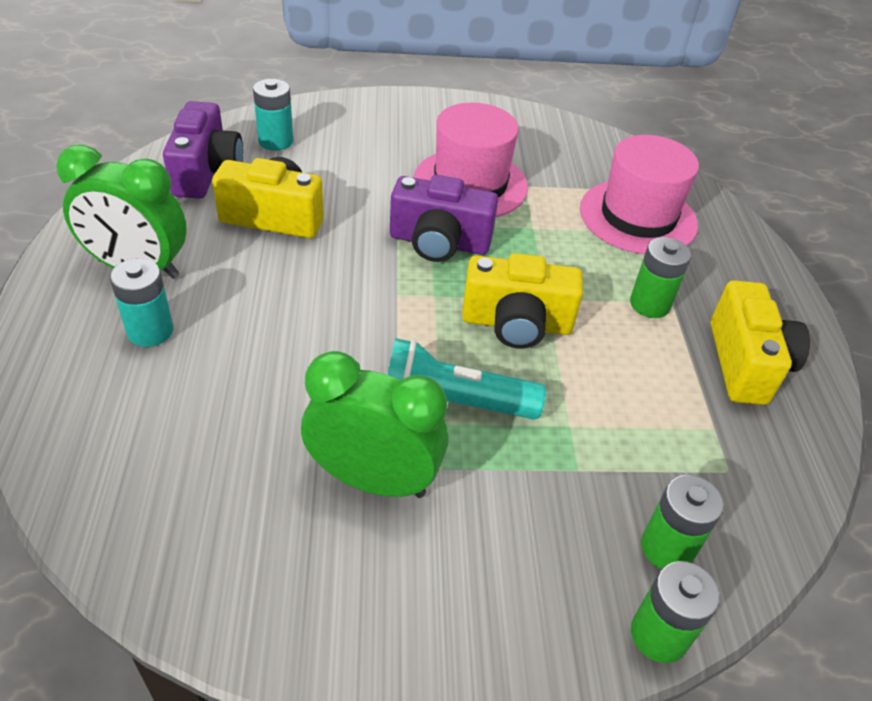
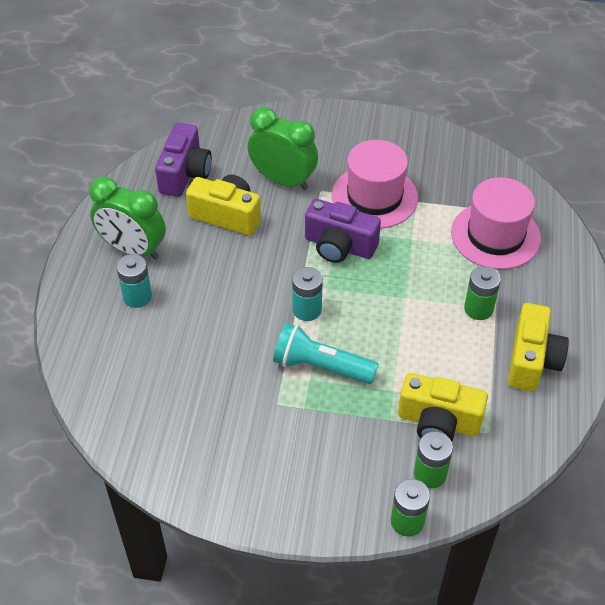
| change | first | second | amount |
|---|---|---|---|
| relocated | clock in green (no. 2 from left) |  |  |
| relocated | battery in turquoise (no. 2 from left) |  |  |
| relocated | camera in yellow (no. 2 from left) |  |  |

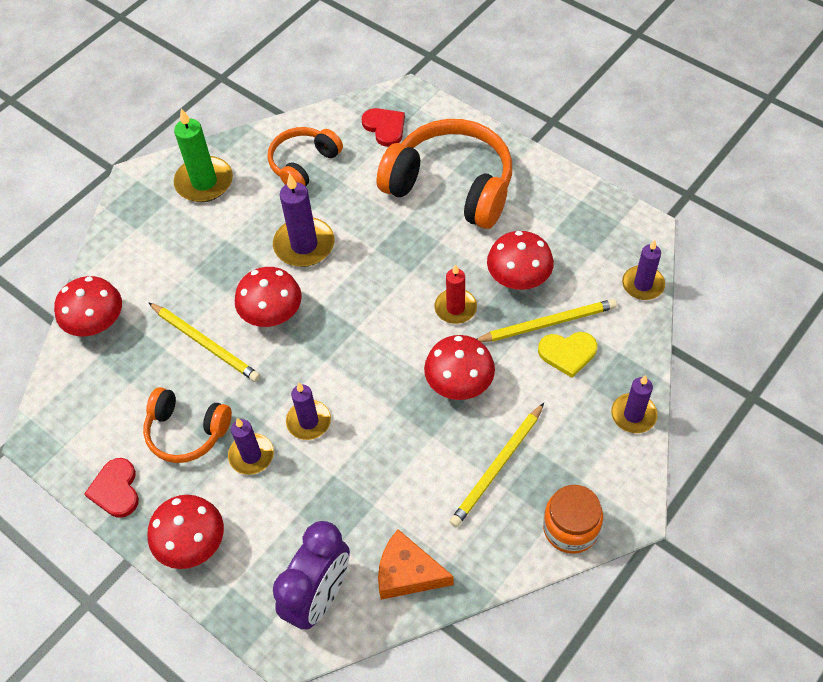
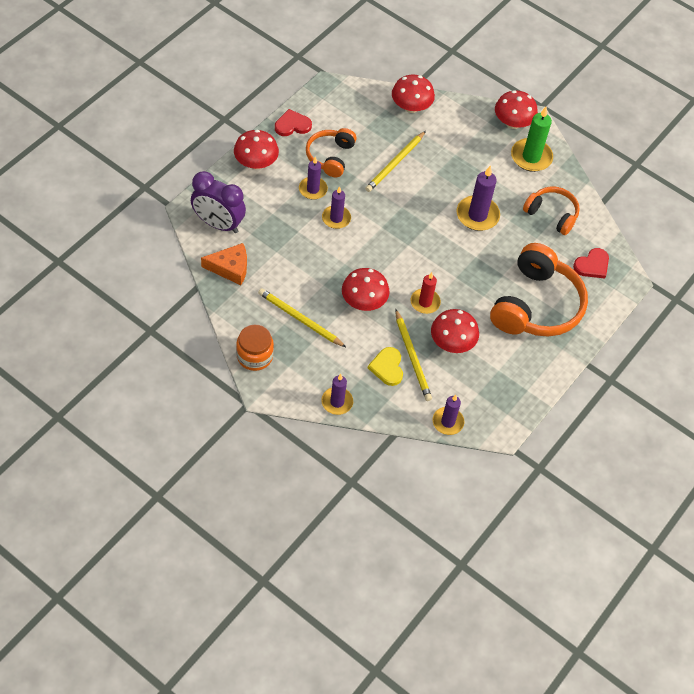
| change | first | second | amount |
|---|---|---|---|
| spun | cheese in orange |  | 75 degrees clockwise |
| relocated | mushroom in red (no. 3 from left in the first image) | mushroom in red (no. 5 from left) |  |

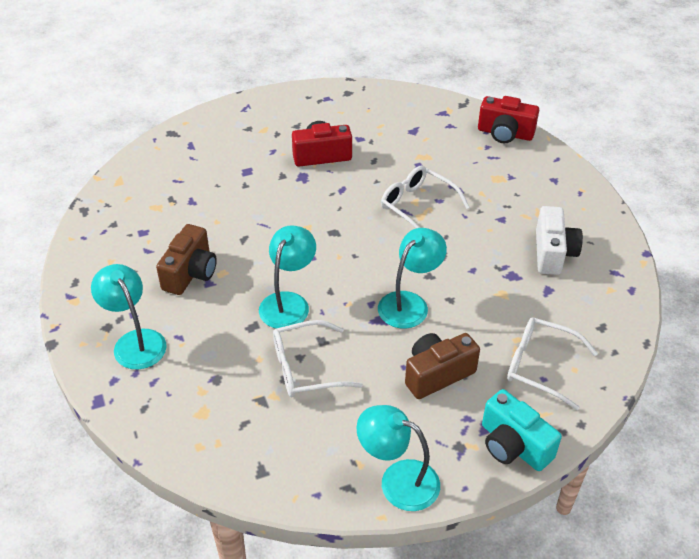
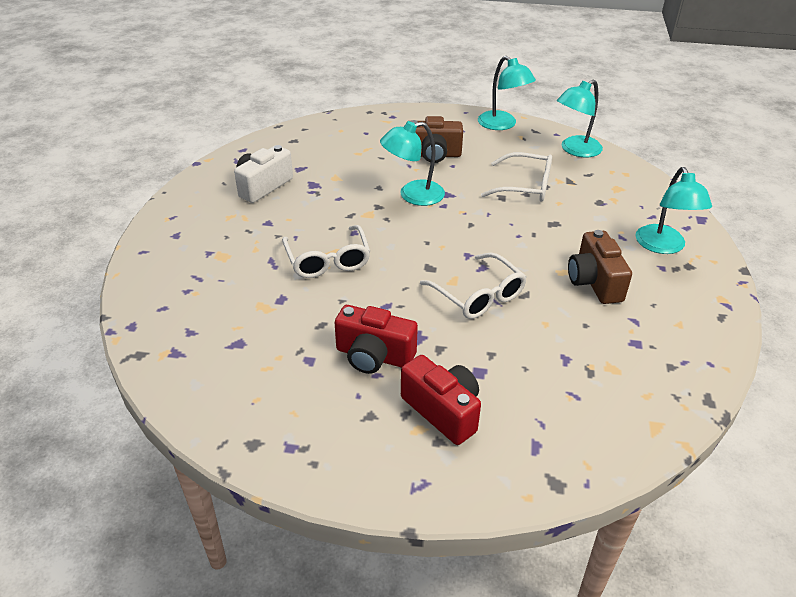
| change | first | second | amount |
|---|---|---|---|
| relocated | camera in red (no. 2 from left) |  |  |
| relocated | glasses in white (no. 3 from left in the first image) | glasses in white (no. 2 from left) |  |
| relocated | lamp in turquoise (no. 2 from left in the first image) | lamp in turquoise (no. 3 from left) |  |
| spun | camera in brown (no. 1 from left in the first image) | camera in brown (no. 2 from left) | 60 degrees counterclockwise |
| missing | camera in turquoise |  |  |

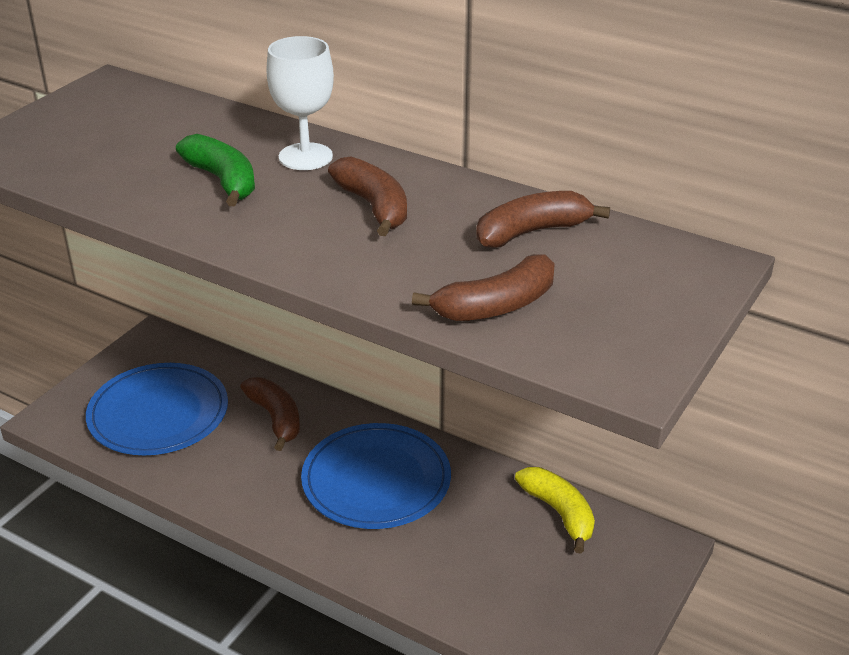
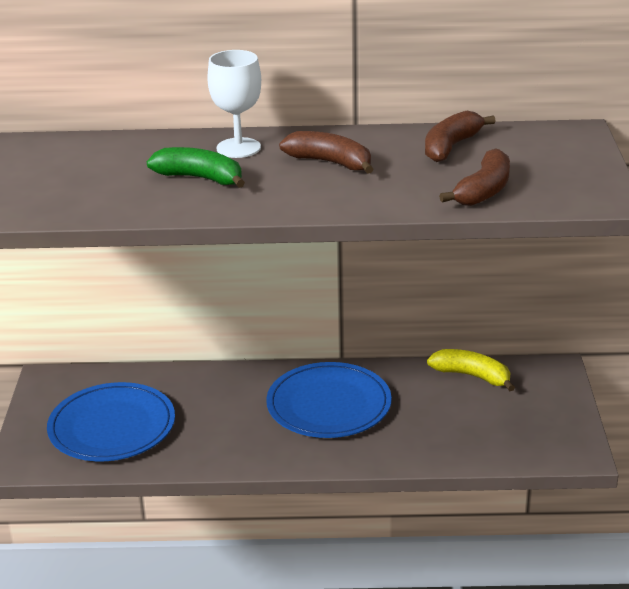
| change | first | second | amount |
|---|---|---|---|
| missing | banana in brown (no. 1 from left) |  |  |

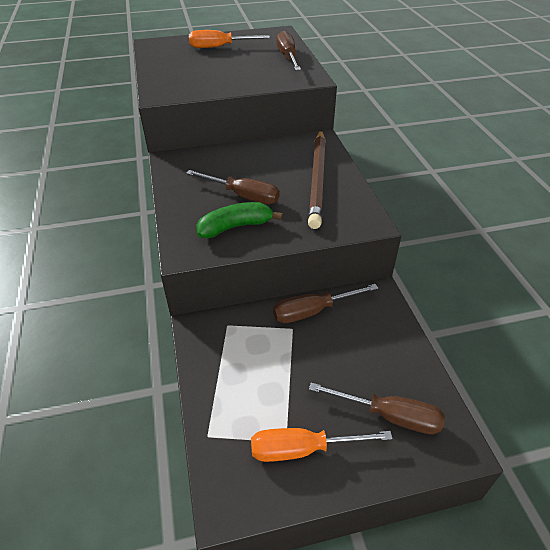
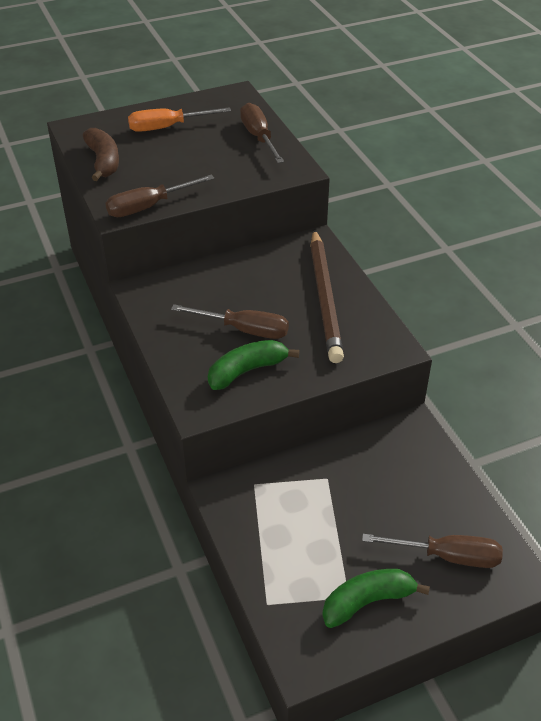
| change | first | second | amount |
|---|---|---|---|
| appeared |  | banana in brown |  |
| relocated | screwdriver in brown (no. 3 from left in the first image) | screwdriver in brown (no. 1 from left) |  |
| exchanged | screwdriver in orange (no. 2 from left) | banana in green (no. 2 from left) |  |

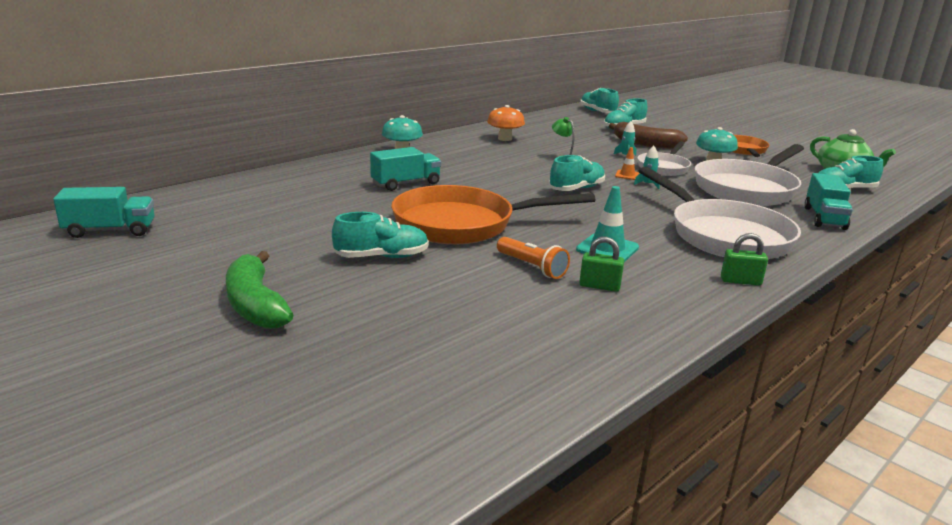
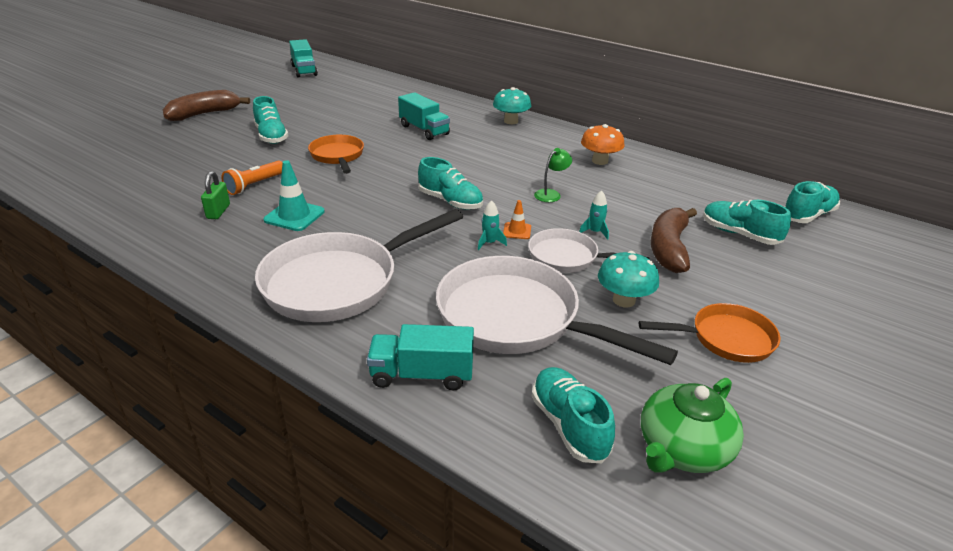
| change | first | second | amount |
|---|---|---|---|
| colour | banana in green | banana in brown (no. 1 from left) |  |
| size | pan in orange (no. 1 from left) |  | x0.56 |
| missing | padlock in green (no. 2 from left) |  |  |

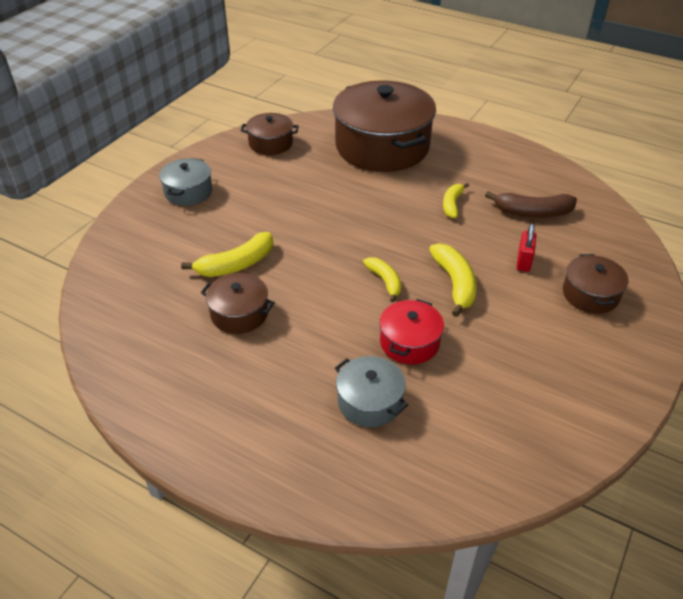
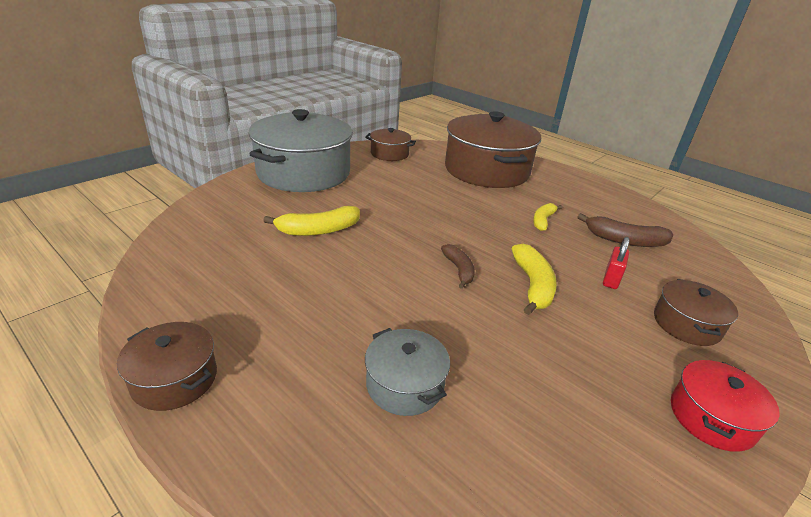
| change | first | second | amount |
|---|---|---|---|
| relocated | pot in brown (no. 1 from left) |  |  |
| size | pot in grey (no. 1 from left) |  | x2.13 |
| colour | banana in yellow (no. 2 from left) | banana in brown (no. 1 from left) |  |
| relocated | pot in red |  |  |

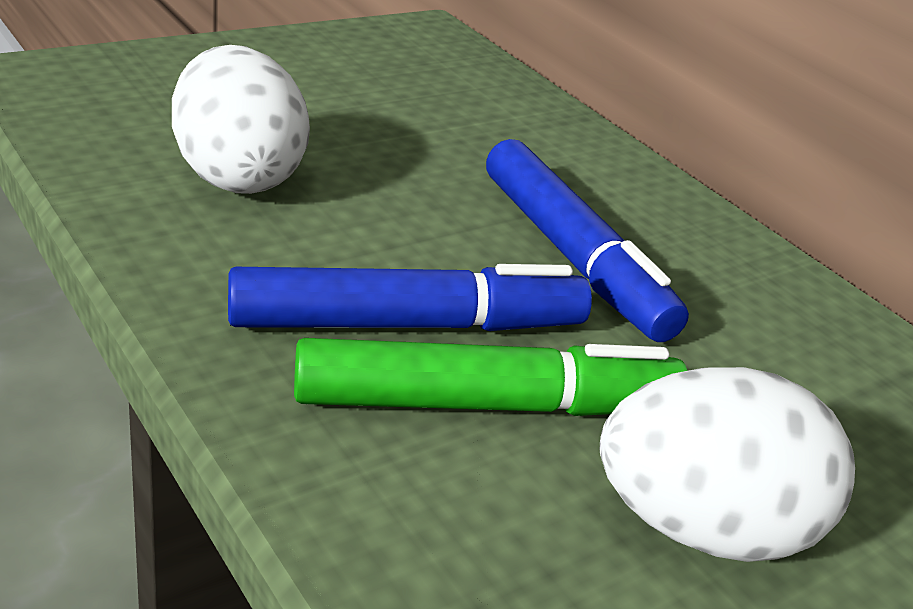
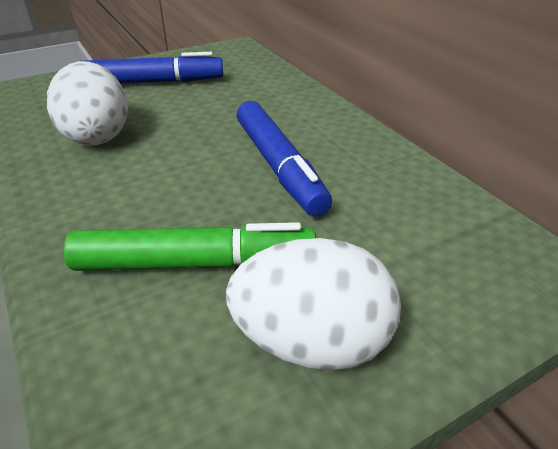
| change | first | second | amount |
|---|---|---|---|
| relocated | marker in blue (no. 1 from left) |  |  |

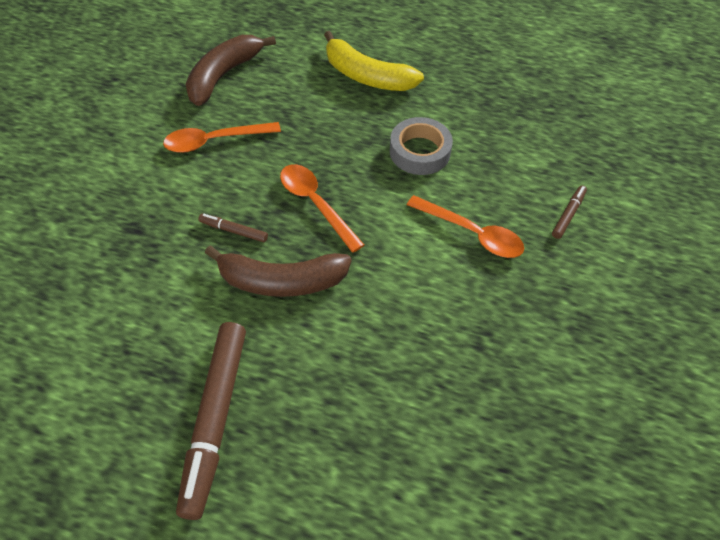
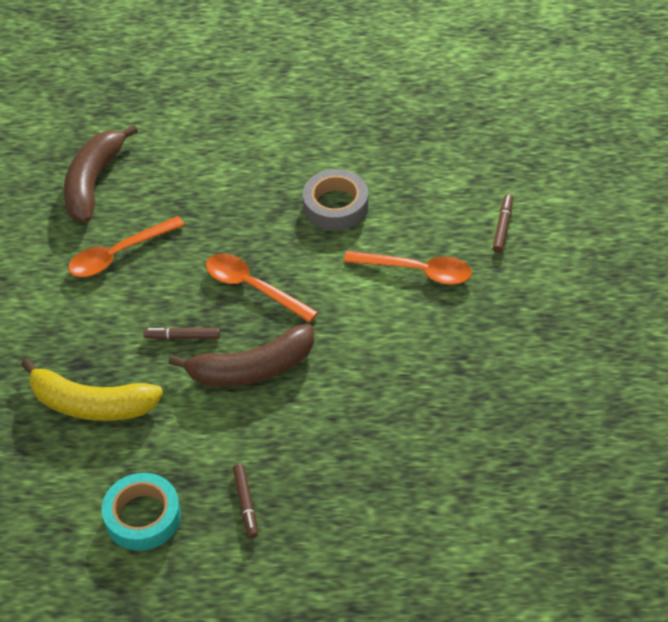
| change | first | second | amount |
|---|---|---|---|
| relocated | banana in yellow |  |  |
| appeared |  | tape in turquoise |  |
| size | marker in brown (no. 1 from left in the first image) | marker in brown (no. 2 from left) | x0.44 |

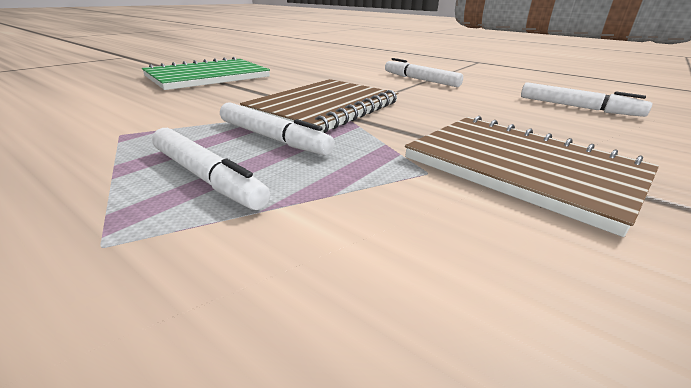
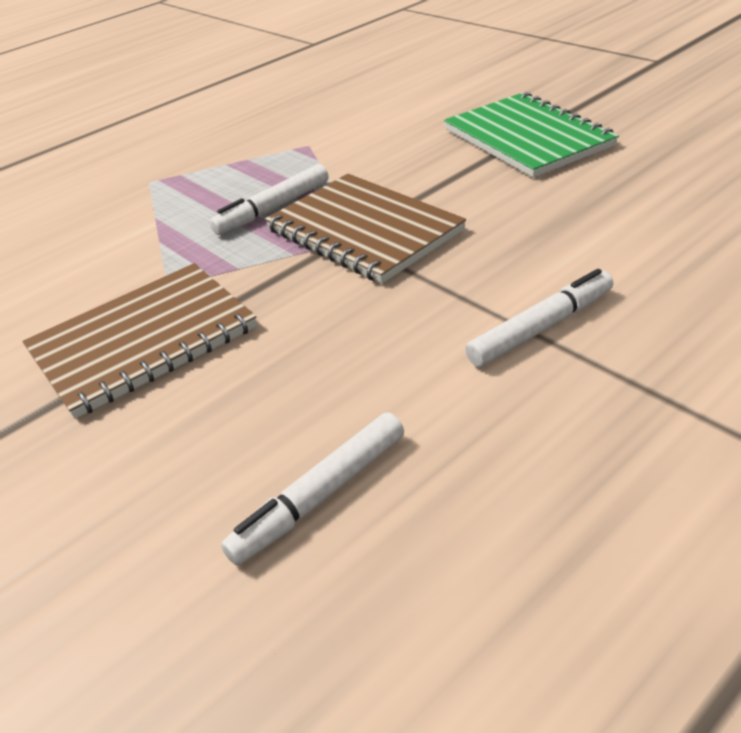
| change | first | second | amount |
|---|---|---|---|
| missing | marker in white (no. 1 from left) |  |  |

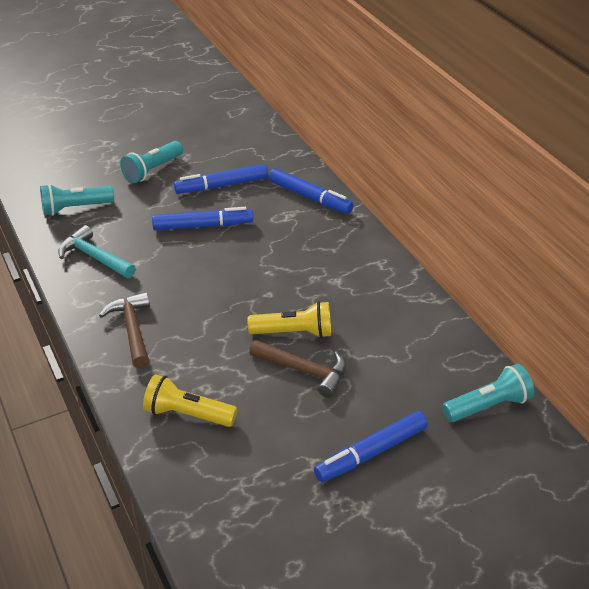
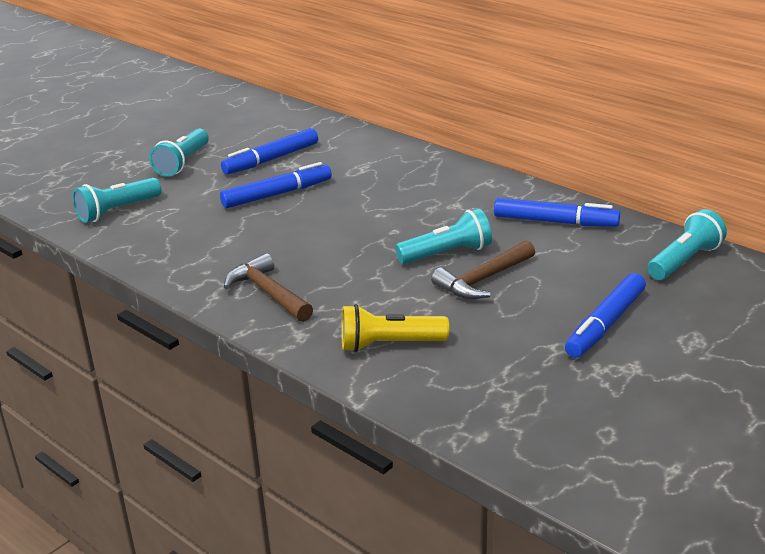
| change | first | second | amount |
|---|---|---|---|
| colour | flashlight in yellow (no. 2 from left) | flashlight in turquoise (no. 3 from left) |  |
| spun | hammer in brown (no. 2 from left) |  | 135 degrees clockwise |
| relocated | marker in blue (no. 3 from left) |  |  |
| missing | hammer in turquoise |  |  |

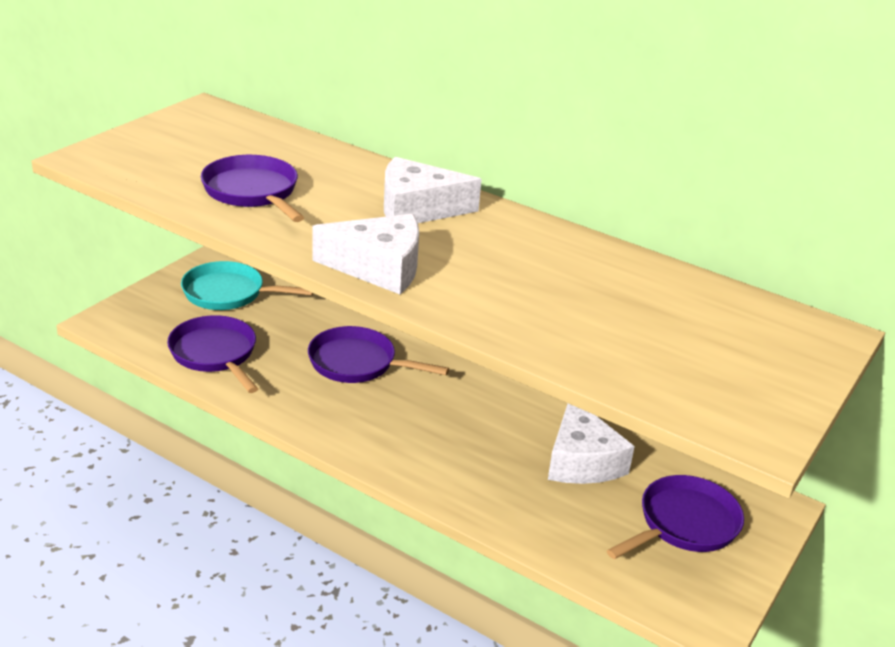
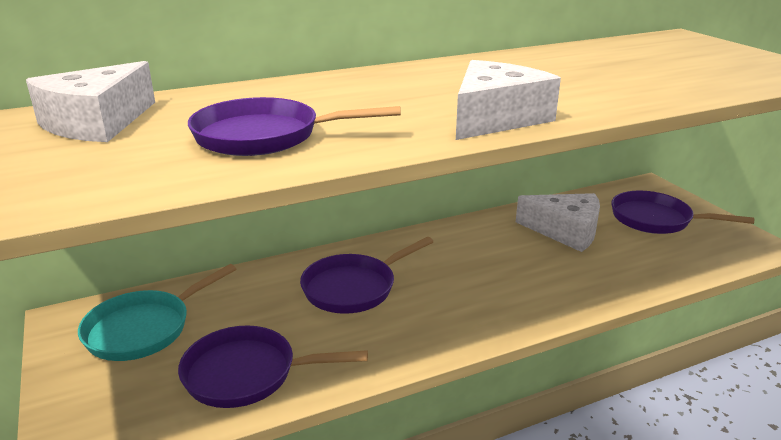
| change | first | second | amount |
|---|---|---|---|
| relocated | cheese in white (no. 2 from left in the first image) | cheese in white (no. 1 from left) |  |
| spun | pan in purple (no. 4 from left) |  | 60 degrees counterclockwise |

